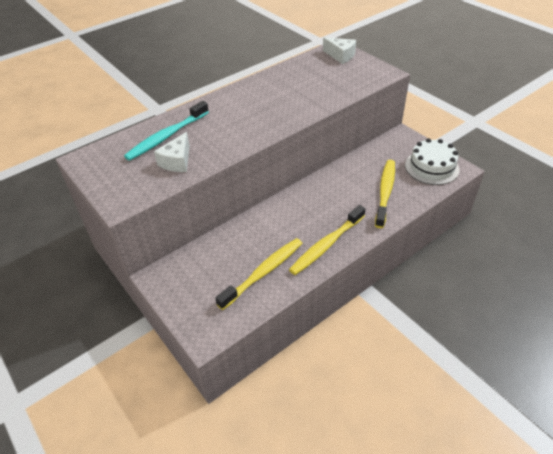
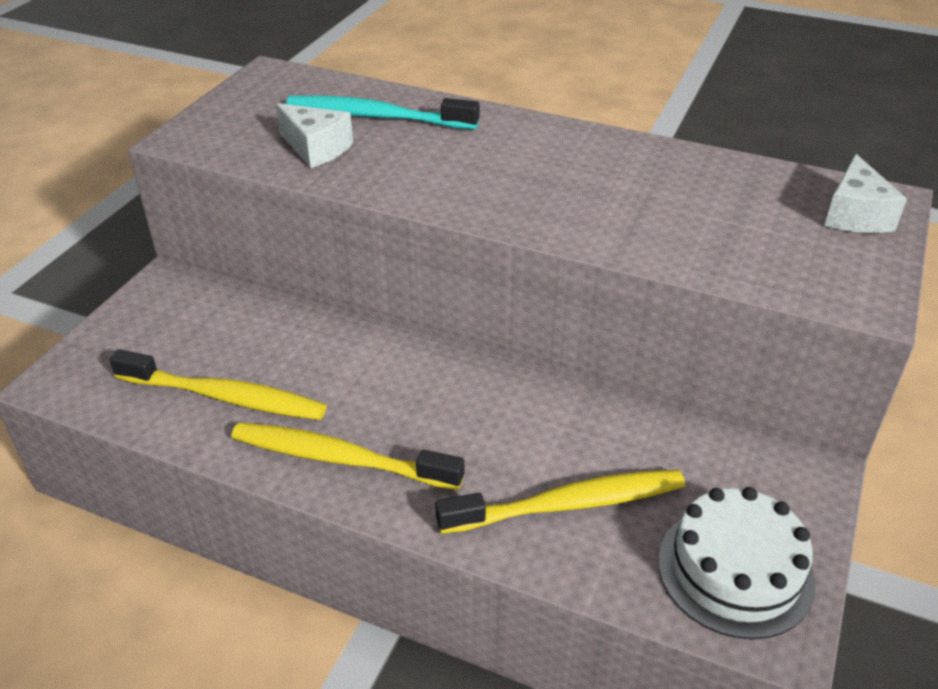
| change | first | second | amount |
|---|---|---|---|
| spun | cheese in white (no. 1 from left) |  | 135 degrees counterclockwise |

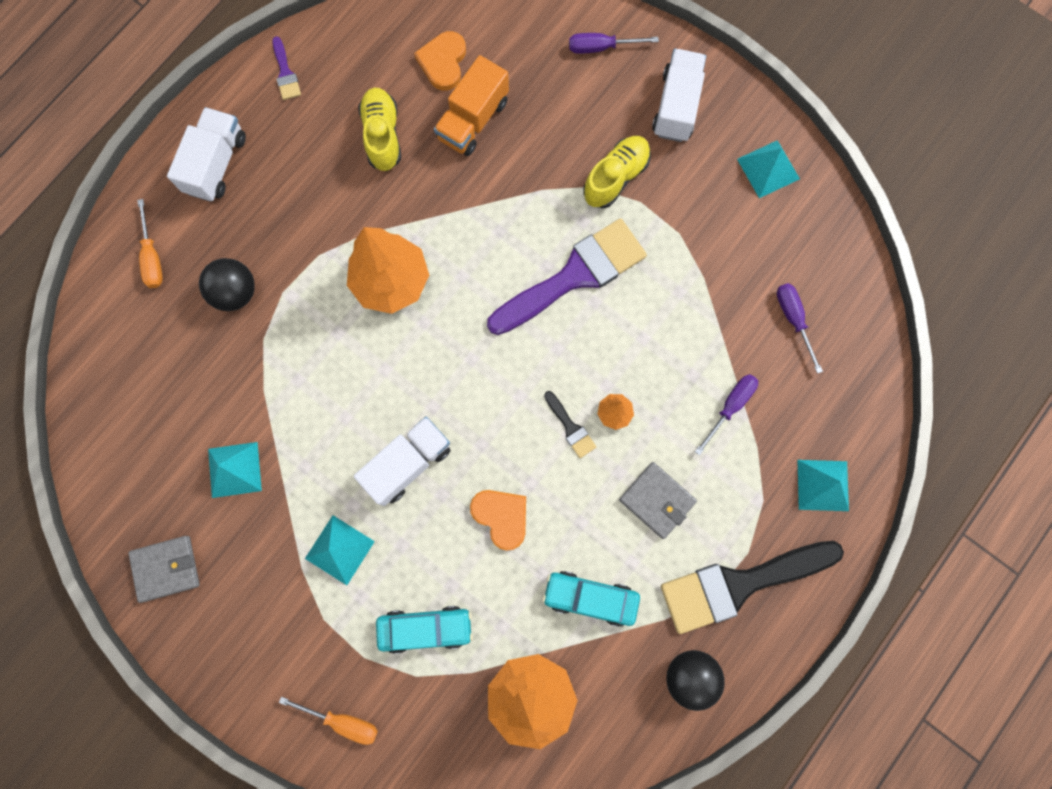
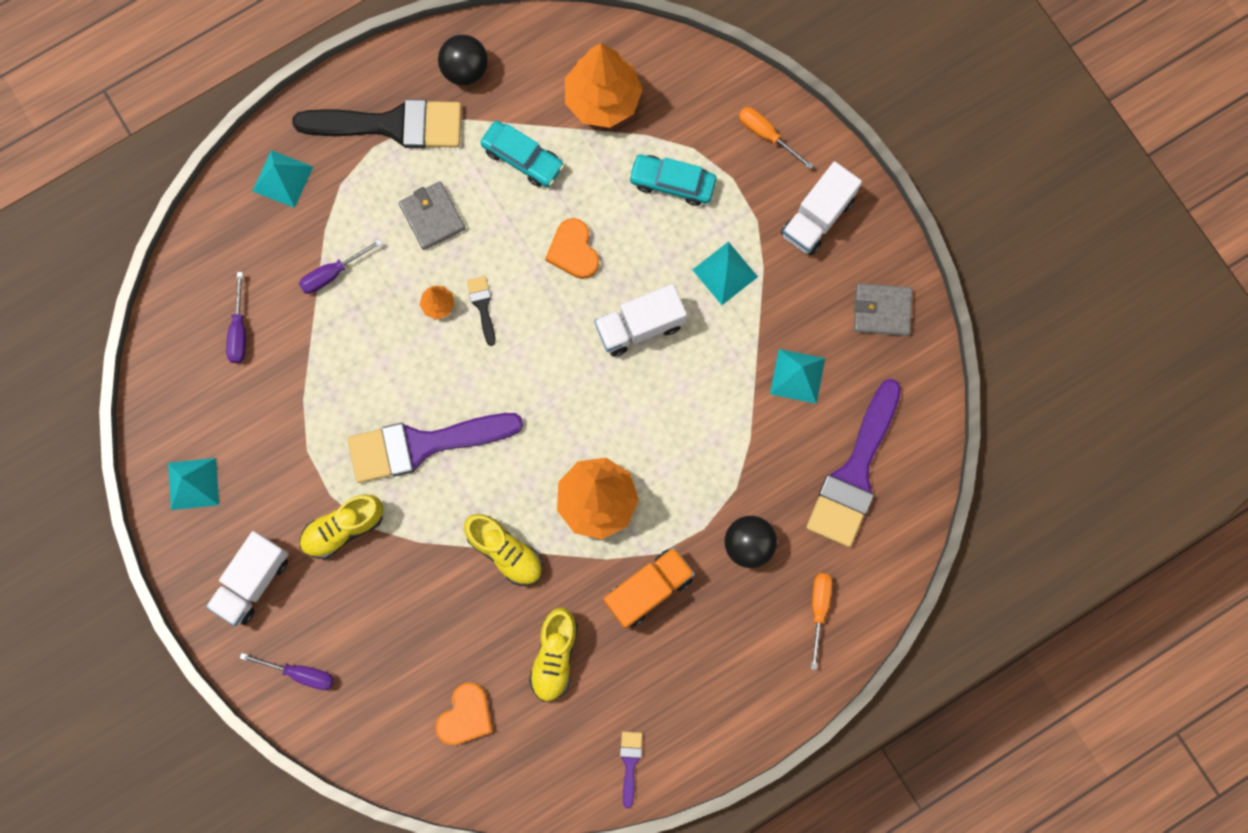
| change | first | second | amount |
|---|---|---|---|
| appeared |  | shoe in yellow (no. 2 from left) |  |
| relocated | truck in orange |  |  |
| relocated | truck in white (no. 1 from left in the first image) | truck in white (no. 3 from left) |  |
| appeared |  | brush in purple (no. 3 from left) |  |

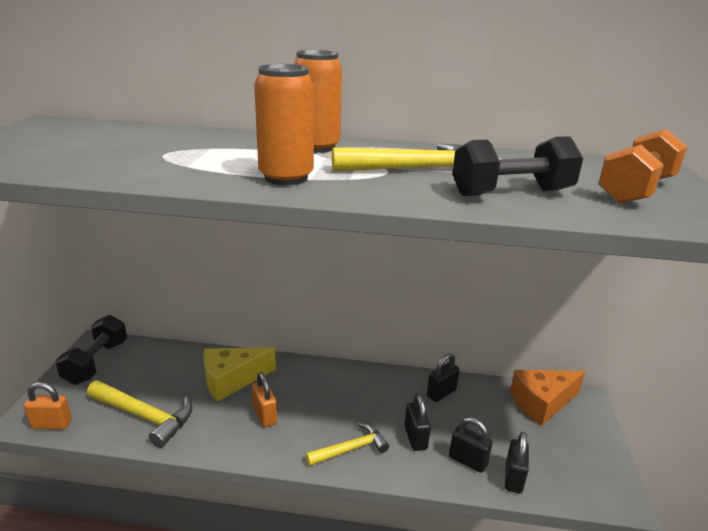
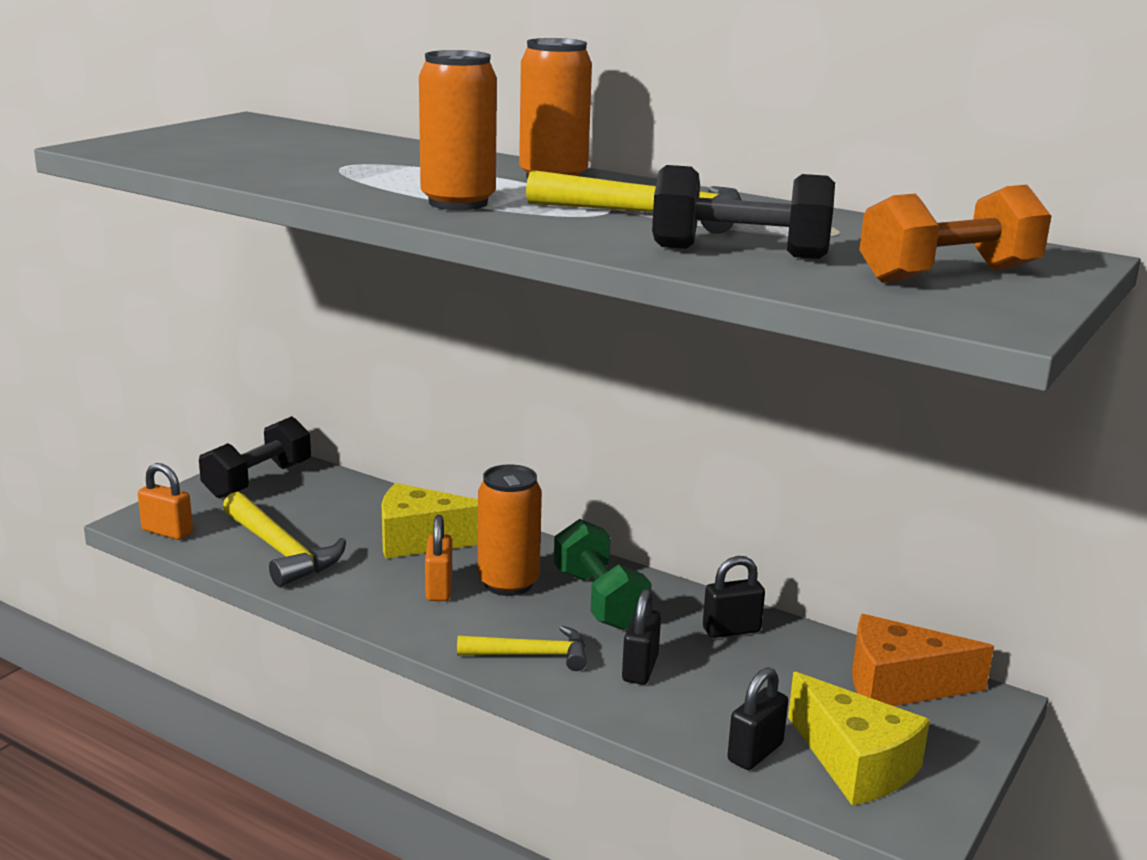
| change | first | second | amount |
|---|---|---|---|
| appeared |  | can in orange (no. 2 from left) |  |
| appeared |  | dumbbell in green |  |
| appeared |  | cheese in yellow (no. 2 from left) |  |
| missing | padlock in black (no. 3 from left) |  |  |

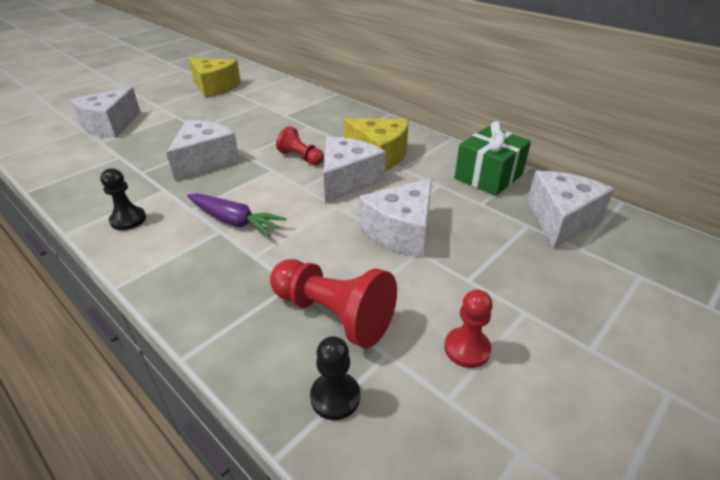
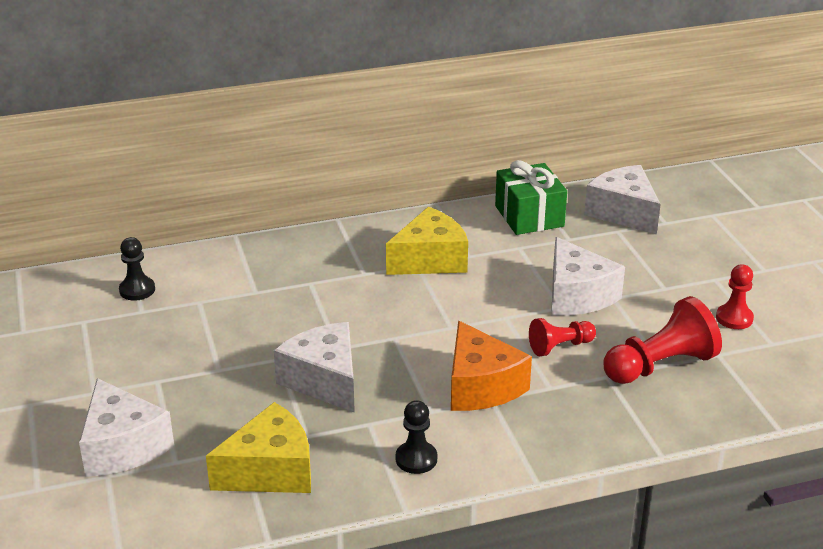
| change | first | second | amount |
|---|---|---|---|
| relocated | pawn in black (no. 2 from left in the first image) | pawn in black (no. 1 from left) |  |
| relocated | cheese in yellow (no. 1 from left) |  |  |
| exchanged | carrot in purple | cheese in orange |  |
| relocated | pawn in red (no. 1 from left) |  |  |
| missing | cheese in white (no. 3 from left) |  |  |

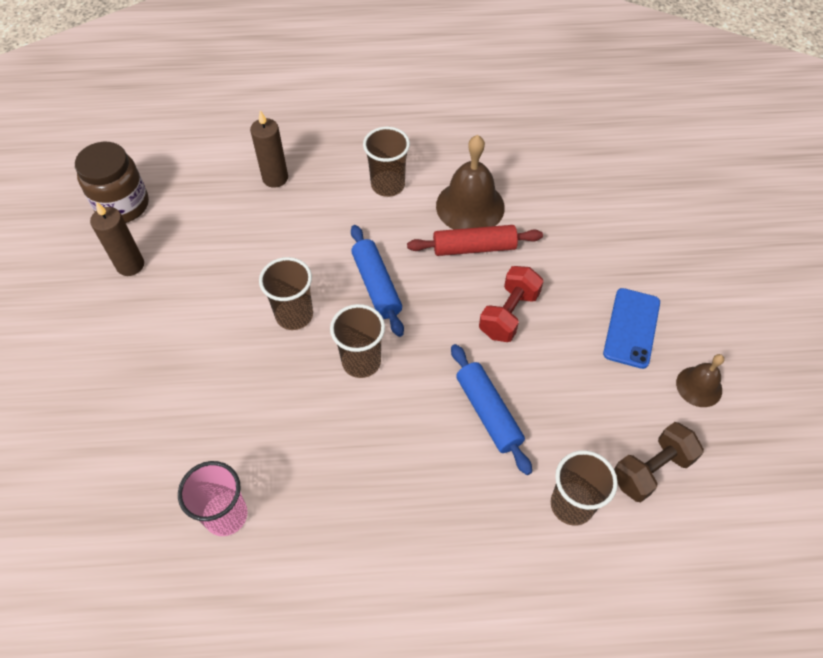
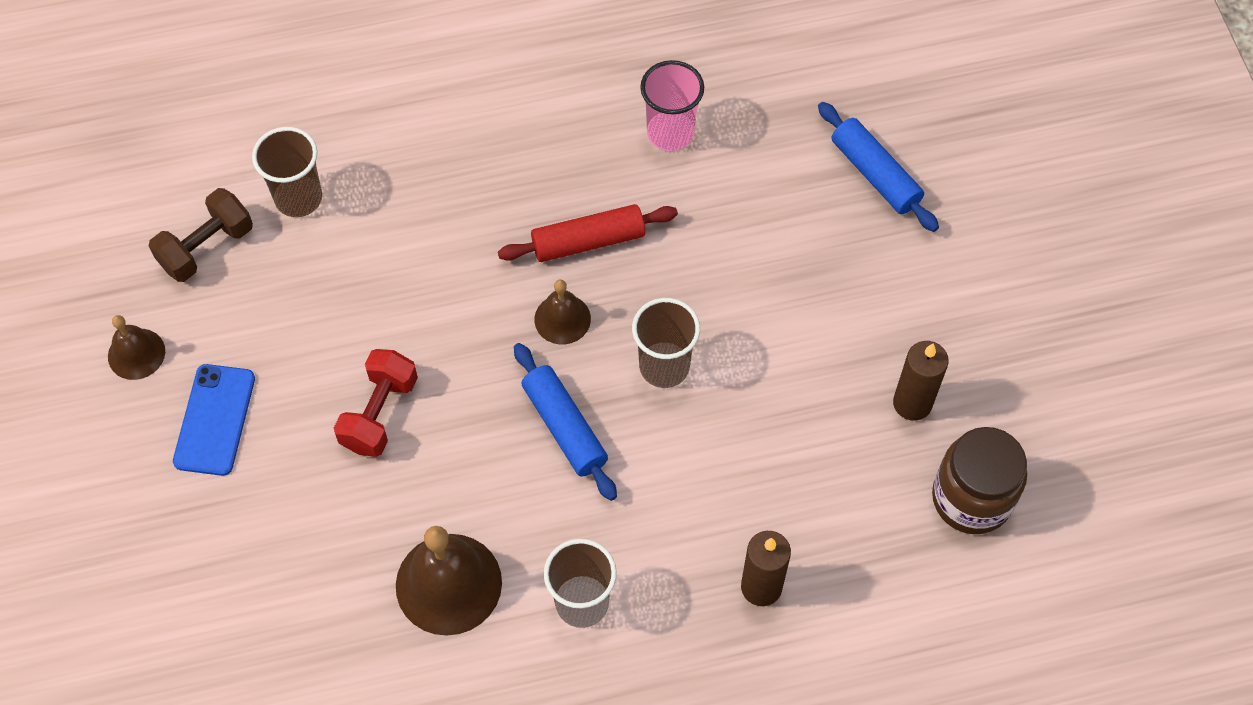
| change | first | second | amount |
|---|---|---|---|
| relocated | rolling pin in red |  |  |
| exchanged | cup in brown (no. 2 from left) | bell in brown (no. 3 from left) |  |
| relocated | rolling pin in blue (no. 2 from left) |  |  |

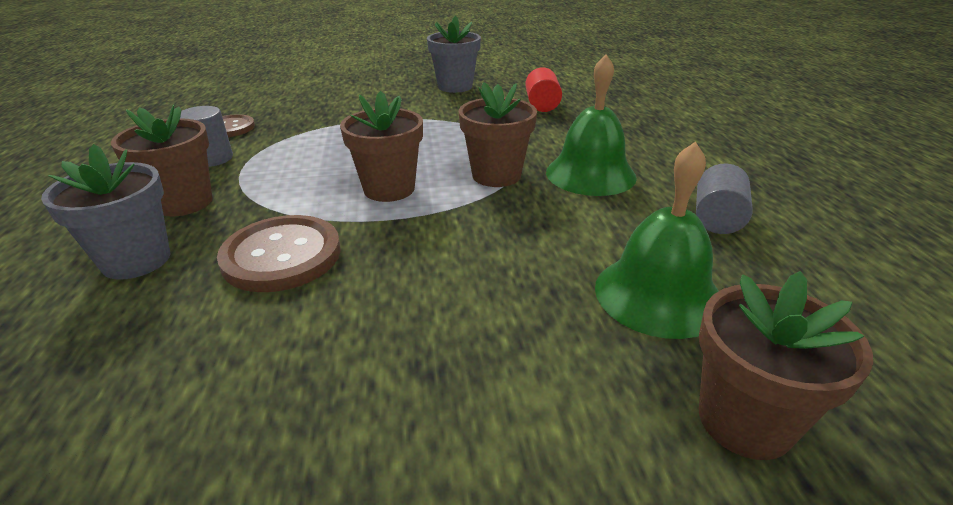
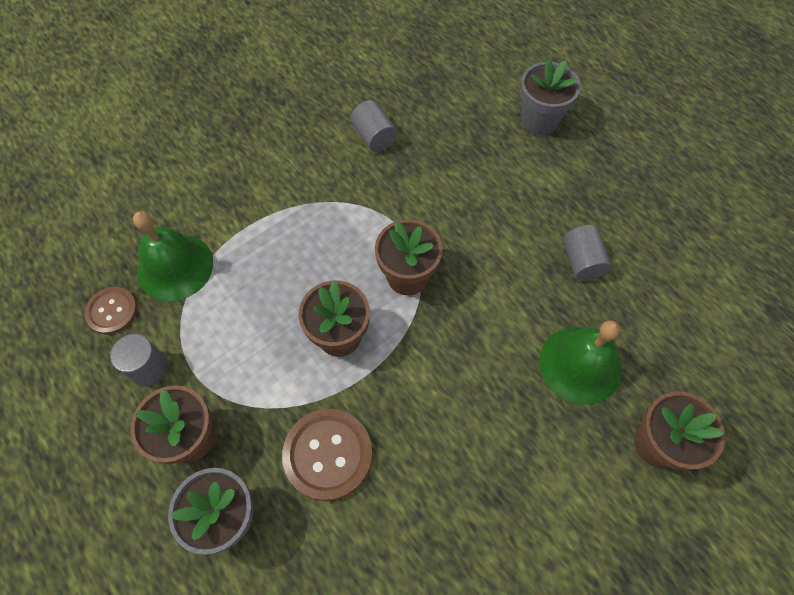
| change | first | second | amount |
|---|---|---|---|
| relocated | bell in green (no. 1 from left) |  |  |
| colour | cylinder in red | cylinder in grey (no. 2 from left) |  |
| relocated | flower pot in grey (no. 2 from left) |  |  |

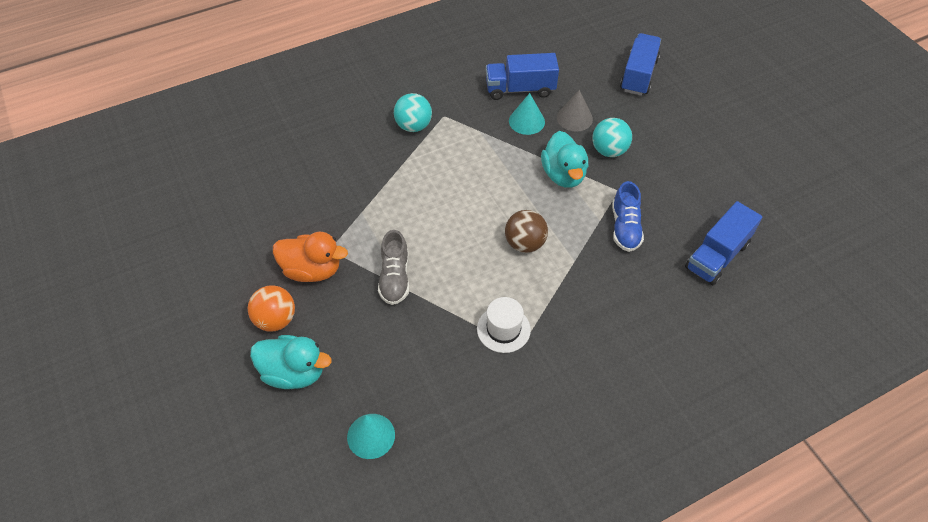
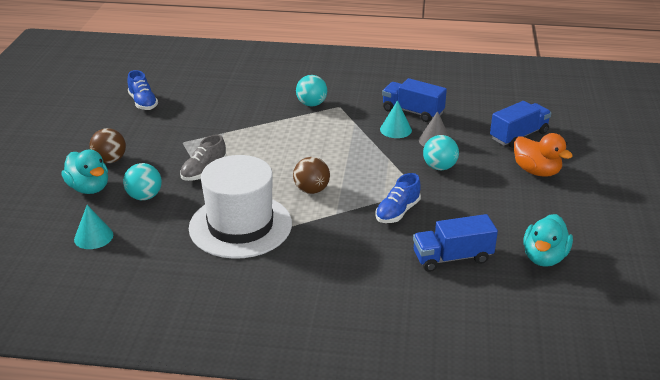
| change | first | second | amount |
|---|---|---|---|
| colour | ball in orange | ball in brown (no. 1 from left) |  |
| appeared |  | ball in turquoise (no. 1 from left) |  |
| appeared |  | shoe in blue (no. 1 from left) |  |
| size | hat in white |  | x2.23 |
| relocated | duck in orange |  |  |
| relocated | duck in turquoise (no. 2 from left) |  |  |

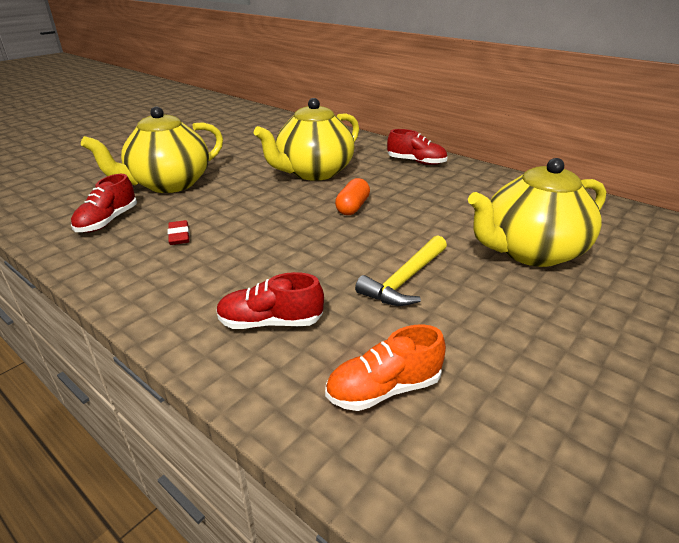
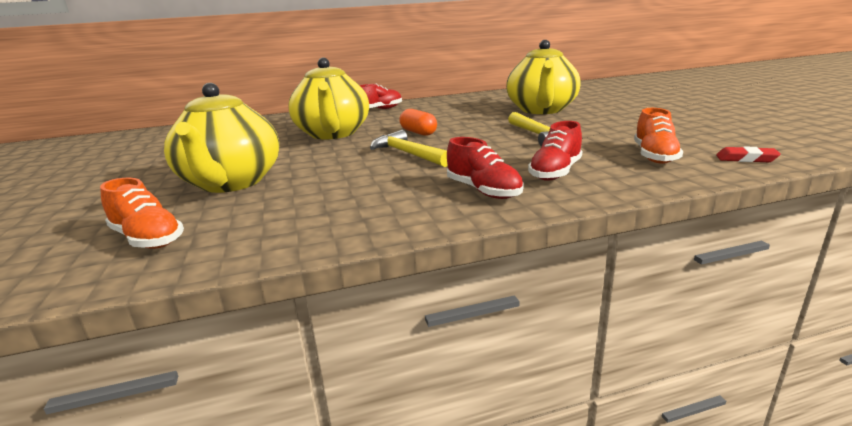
| change | first | second | amount |
|---|---|---|---|
| appeared |  | shoe in orange (no. 1 from left) |  |
| appeared |  | hammer in yellow (no. 1 from left) |  |
| relocated | shoe in red (no. 1 from left in the first image) | shoe in red (no. 2 from left) |  |
| relocated | eraser in red |  |  |

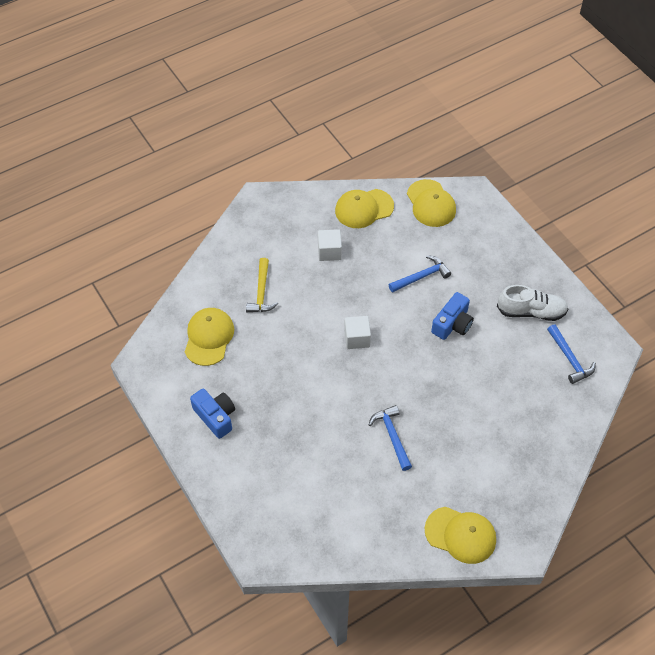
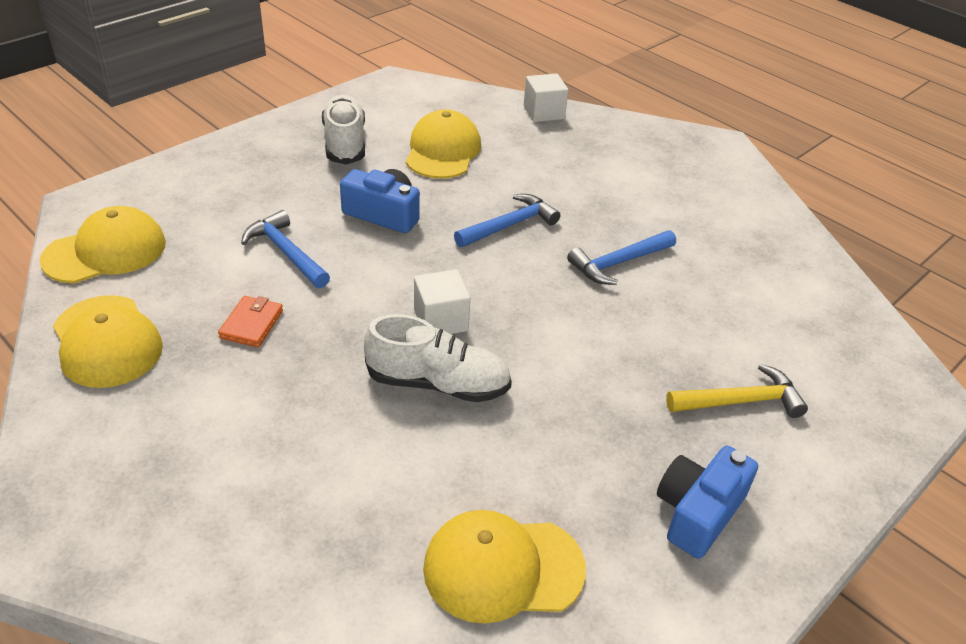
| change | first | second | amount |
|---|---|---|---|
| appeared |  | wallet in orange |  |
| appeared |  | shoe in white (no. 2 from left) |  |
| relocated | cap in yellow (no. 4 from left in the first image) | cap in yellow (no. 3 from left) |  |
| relocated | hammer in blue (no. 3 from left in the first image) | hammer in blue (no. 2 from left) |  |
| relocated | cube in white (no. 1 from left in the first image) | cube in white (no. 2 from left) |  |
| relocated | hammer in yellow |  |  |

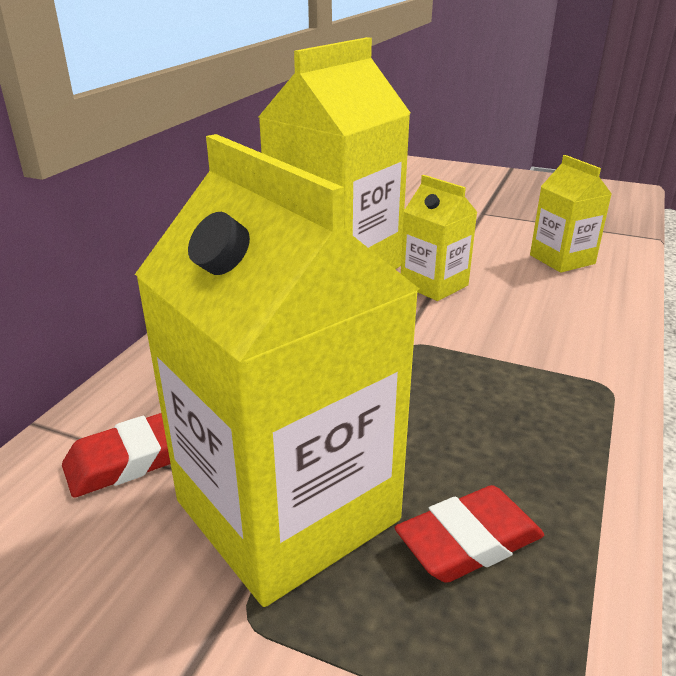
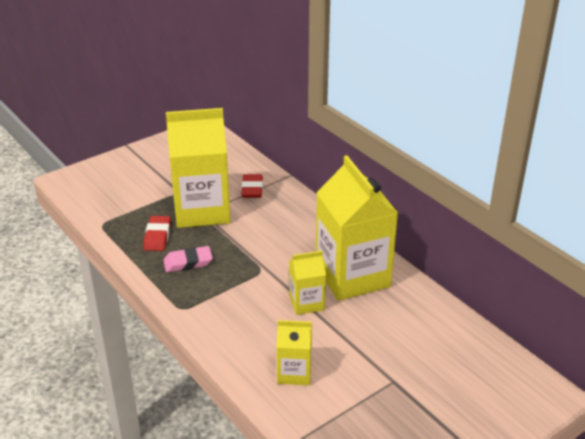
| change | first | second | amount |
|---|---|---|---|
| appeared |  | eraser in pink |  |

